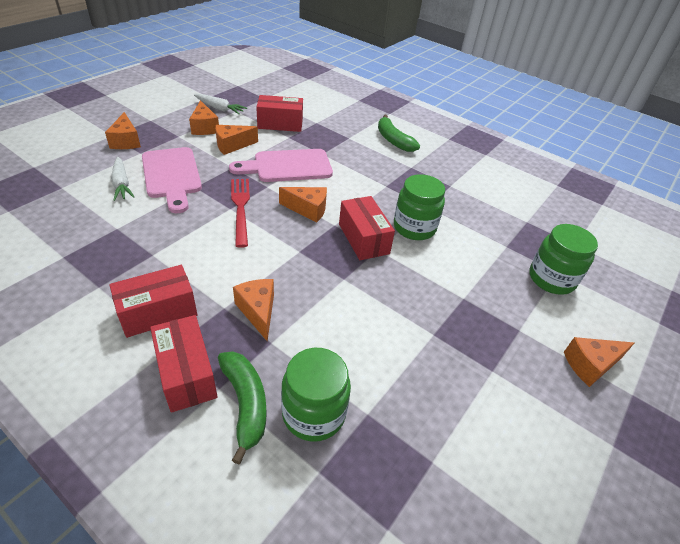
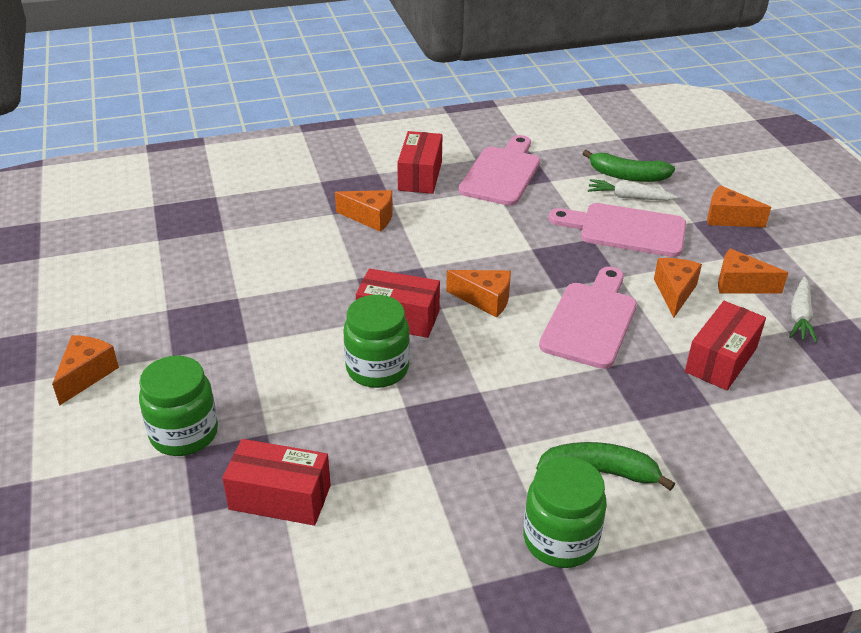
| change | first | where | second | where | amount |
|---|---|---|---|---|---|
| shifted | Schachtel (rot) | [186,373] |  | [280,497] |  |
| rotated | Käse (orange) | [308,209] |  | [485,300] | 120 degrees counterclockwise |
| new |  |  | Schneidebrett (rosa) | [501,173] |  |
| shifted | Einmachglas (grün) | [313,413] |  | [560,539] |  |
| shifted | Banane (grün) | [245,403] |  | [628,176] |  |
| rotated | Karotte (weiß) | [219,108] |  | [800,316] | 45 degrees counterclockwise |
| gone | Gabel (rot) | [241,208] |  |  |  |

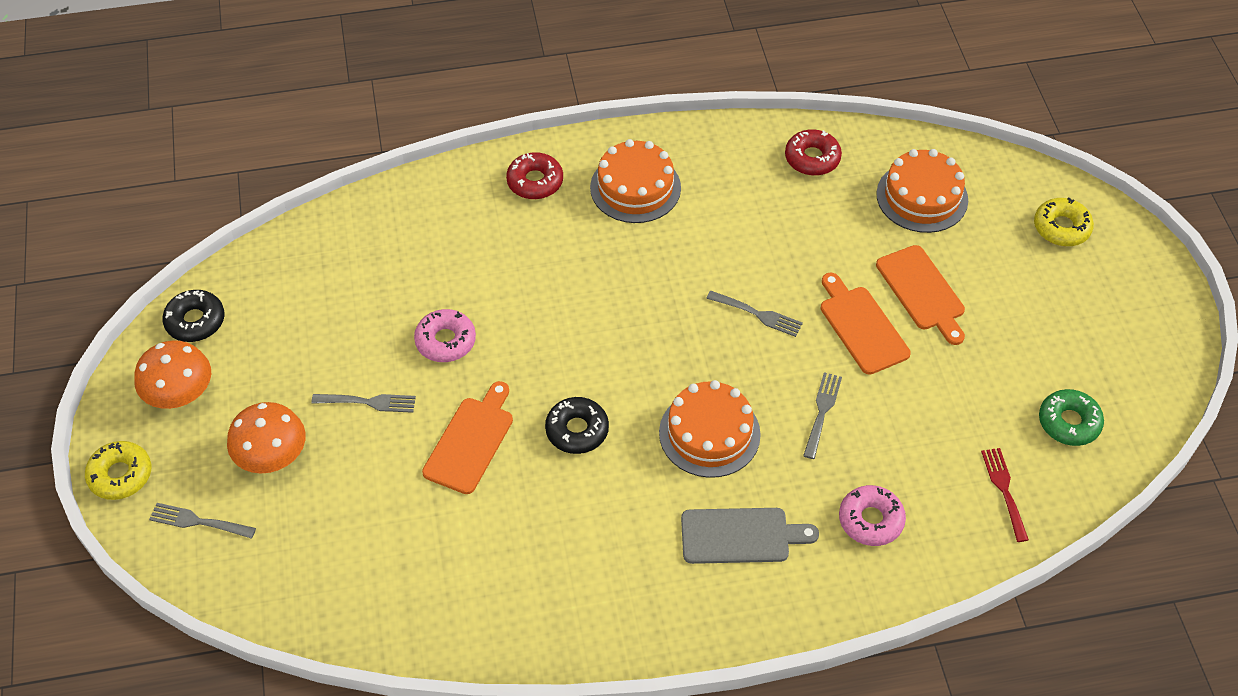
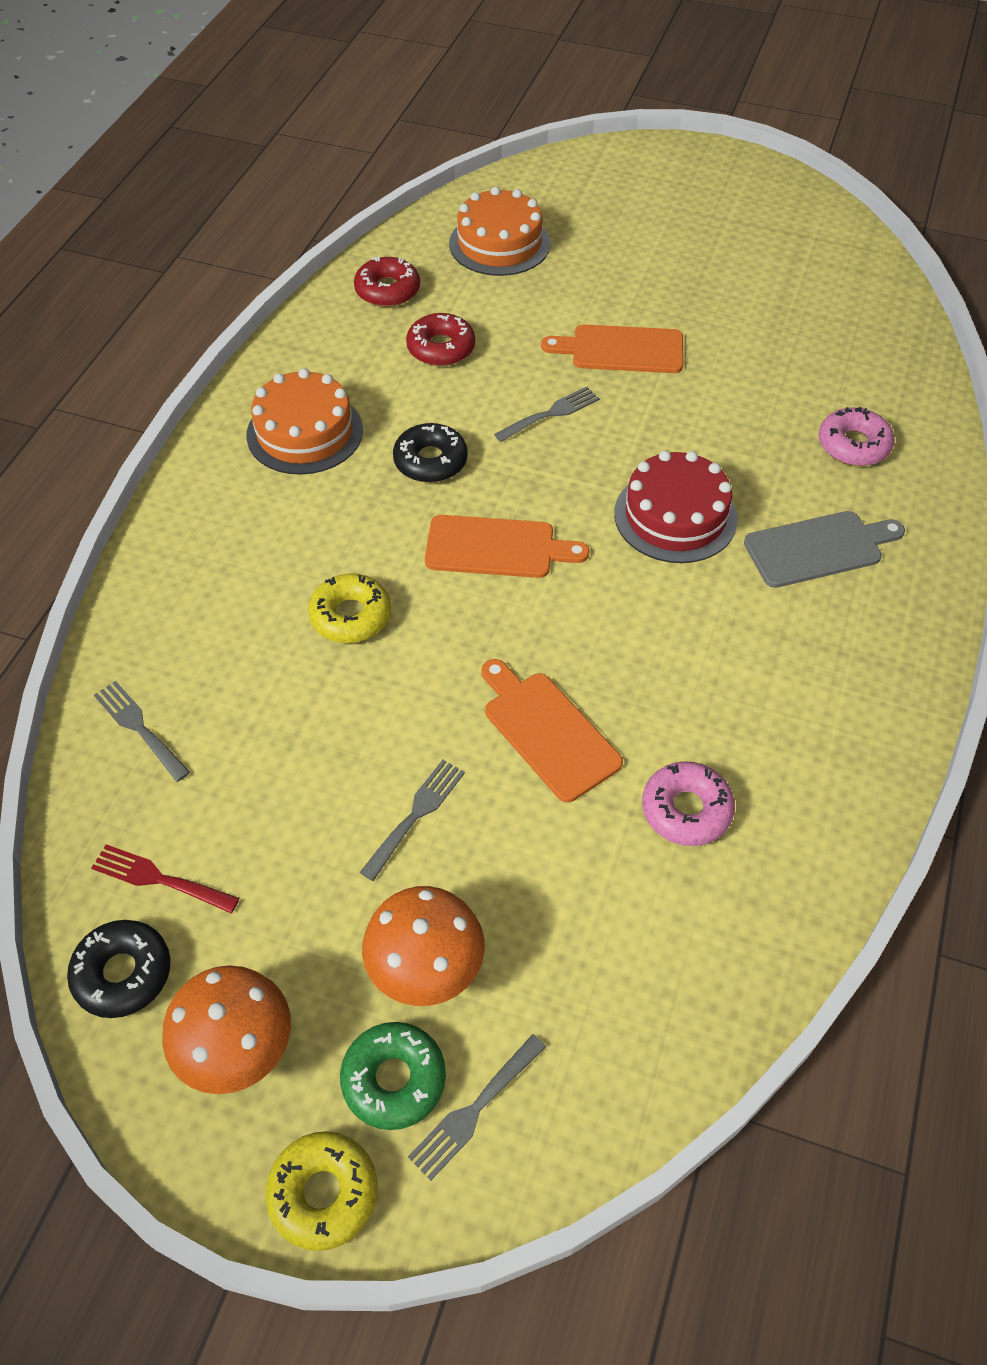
| change | first | where | second | where | amount |
|---|---|---|---|---|---|
| shifted | Gabel (rot) | [1004,490] |  | [159,879] |  |
| shifted | Gabel (grau) | [822,412] |  | [139,728] |  |
| shifted | Donut (gelb) | [1061,228] |  | [350,616] |  |
| shifted | Donut (grün) | [1069,422] |  | [394,1079] |  |
| shifted | Donut (schwarz) | [577,430] |  | [430,461] |  |
| shifted | Donut (rot) | [535,181] |  | [441,348] |  |
| shifted | Schneidebrett (orange) | [922,291] |  | [496,547] |  |
| repainted | Kuchen (orange) | [709,433] | Kuchen (rot) | [675,516] |  |
| shifted | Donut (rosa) | [445,341] |  | [686,810] |  |
| rotated | Schneidebrett (grau) | [740,536] |  | [818,548] | 45 degrees clockwise |

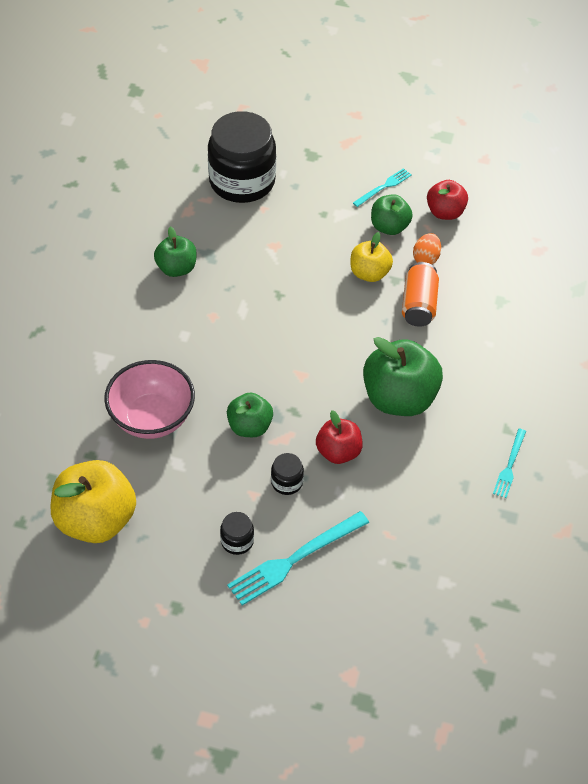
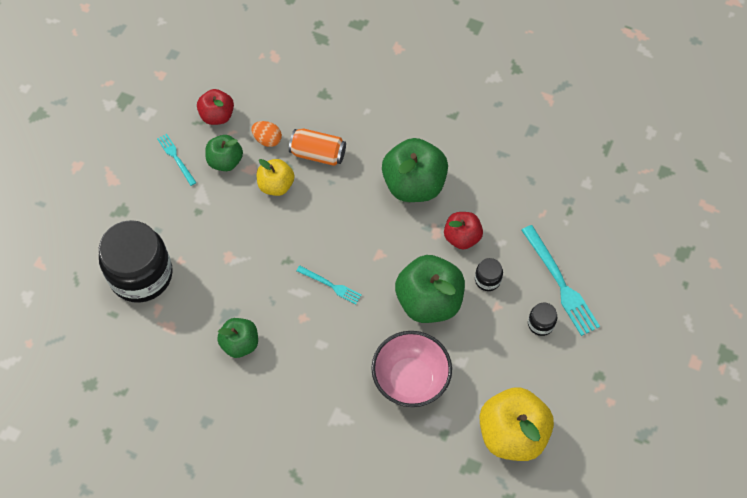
| change | first | where | second | where | amount |
|---|---|---|---|---|---|
| shifted | Gabel (türkis) | [509,465] |  | [331,285] |  |
| scaled | Apfel (grün) | [249,427] |  | [429,301] | x1.73 |

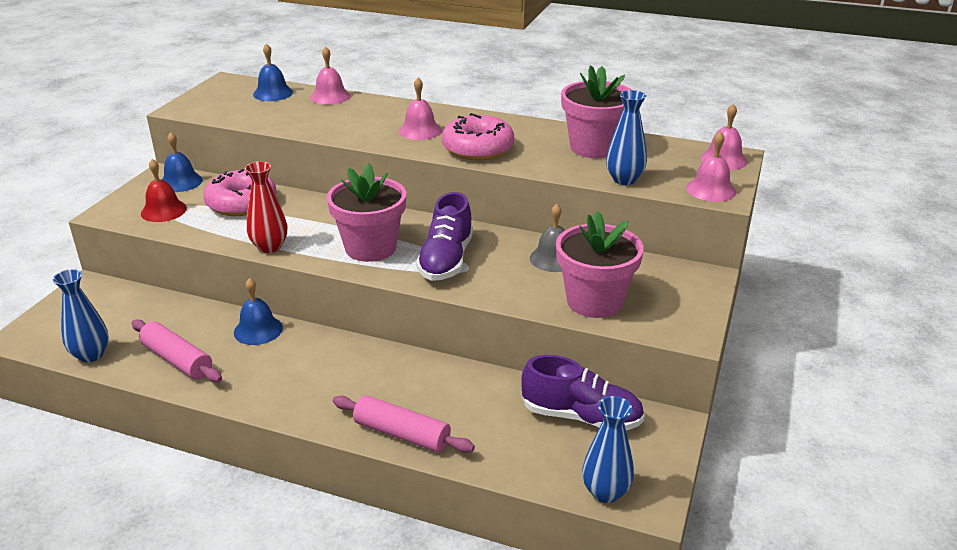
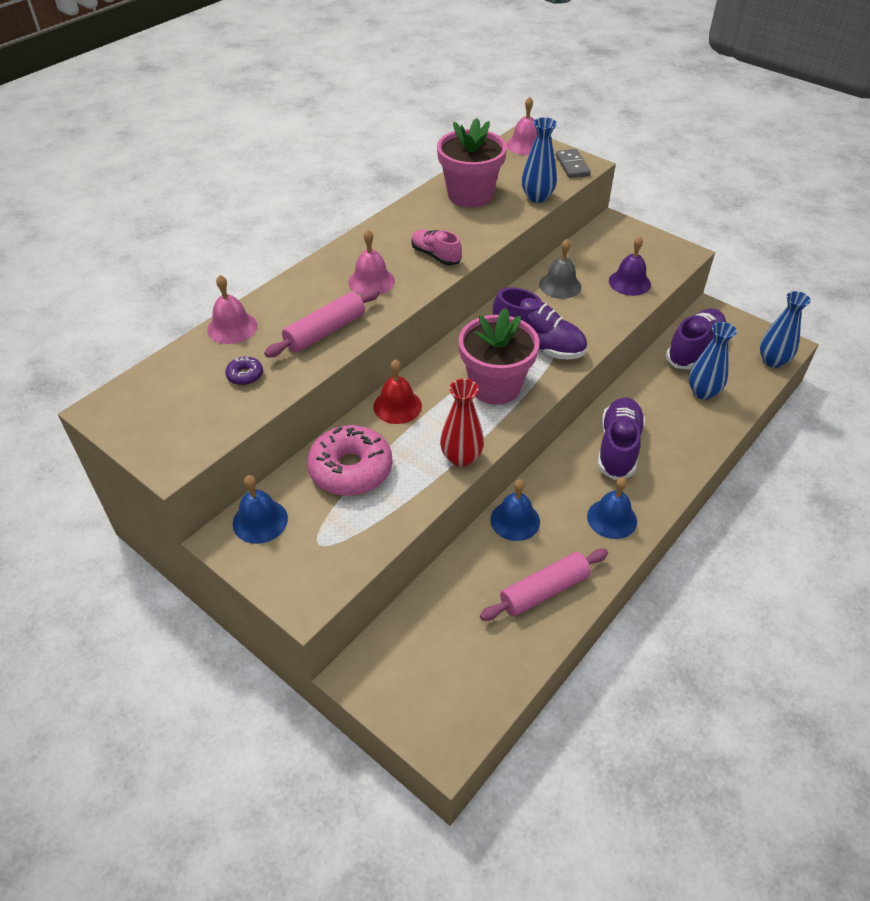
| change | first | where | second | where | amount |
|---|---|---|---|---|---|
| new |  |  | Donut (lila) | [245,375] |  |
| shifted | Nudelholz (rosa) | [402,434] |  | [325,331] |  |
| shifted | Glocke (rot) | [163,211] |  | [397,406] |  |
| swapped | Donut (rosa) | [478,149] | Schuh (rosa) | [435,255] |  |
| swapped | Glocke (rosa) | [711,189] | Dominostein (grau) | [572,166] |  |
| shifted | Glocke (blau) | [273,93] |  | [612,518] |  |
| new |  |  | Schuh (lila) | [618,447] |  |
| swapped | Blumentopf (rosa) | [594,301] | Glocke (lila) | [629,282] |  |
| shifted | Vase (blau) | [91,355] |  | [703,392] |  |

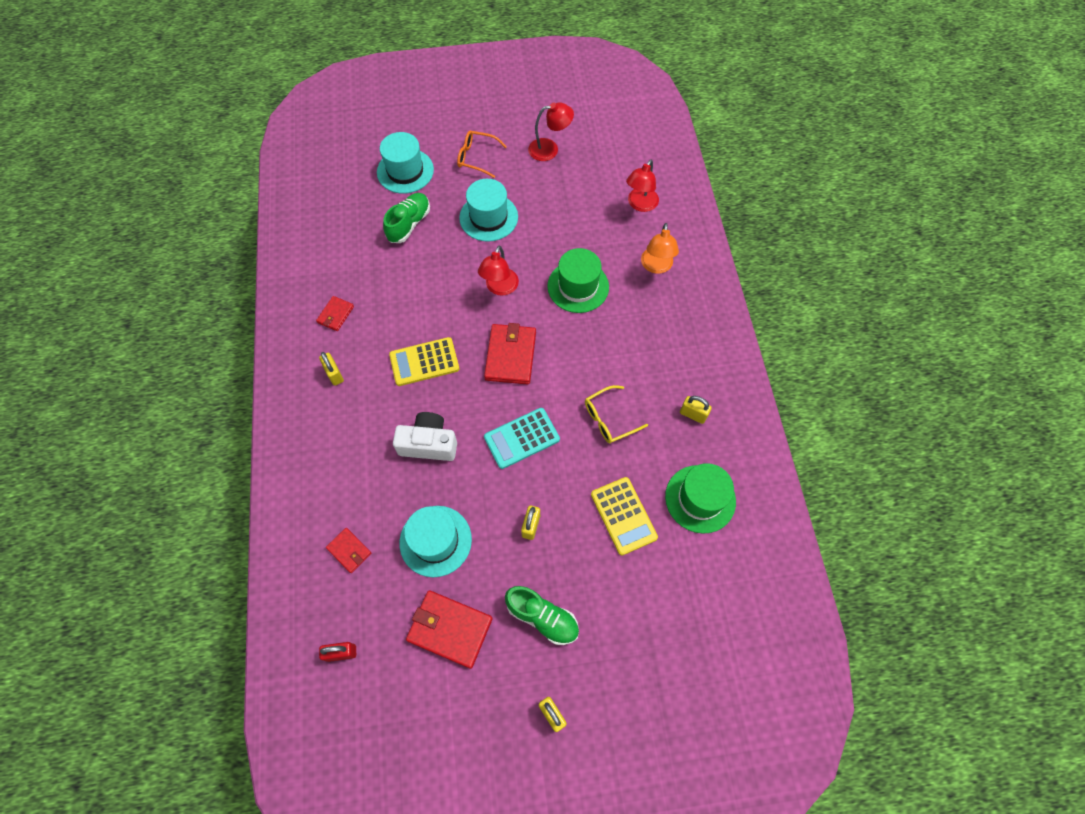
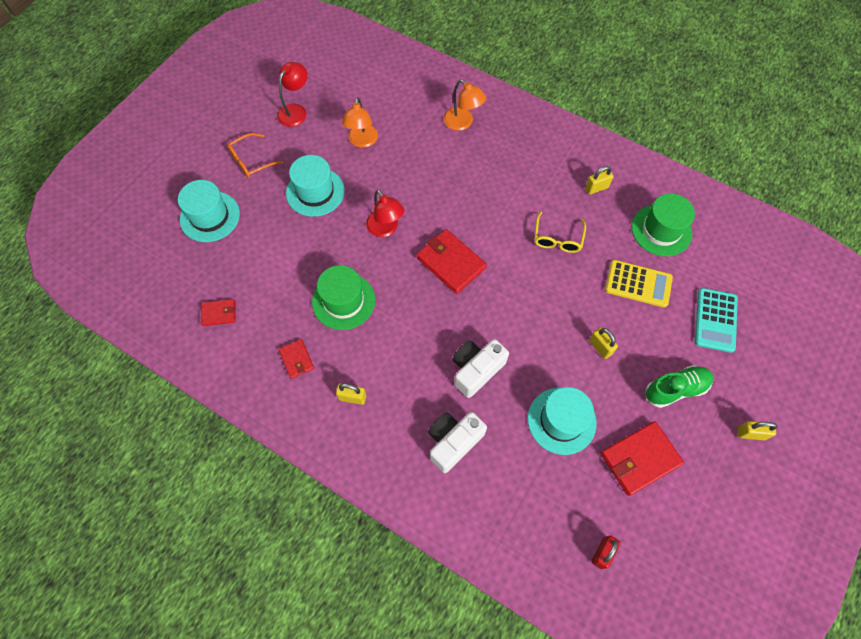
| change | first | where | second | where | amount |
|---|---|---|---|---|---|
| shifted | Geldbörse (rot) | [349,551] |  | [219,313] |  |
| shifted | Hut (grün) | [578,286] |  | [343,301] |  |
| new |  |  | Lampe (orange) | [362,141] |  |
| new |  |  | Kamera (weiß) | [453,442] |  |
| shifted | Taschenrechner (türkis) | [522,438] |  | [715,320] |  |
| gone | Schuh (grün) | [409,224] |  |  |  |
| gone | Taschenrechner (gelb) | [424,362] |  |  |  |
| gone | Lampe (rot) | [640,204] |  |  |  |

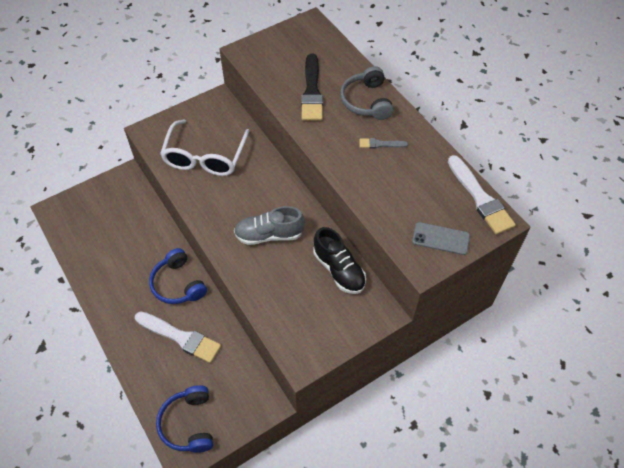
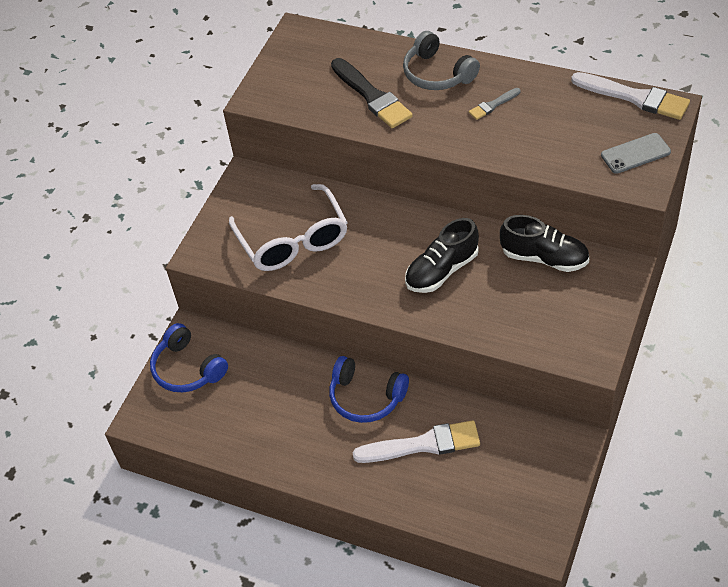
| change | first | where | second | where | amount |
|---|---|---|---|---|---|
| shifted | Kopfhörer (blau) | [189,424] |  | [188,368] |  |
| repainted | Schuh (grau) | [269,235] | Schuh (schwarz) | [442,270] |  |

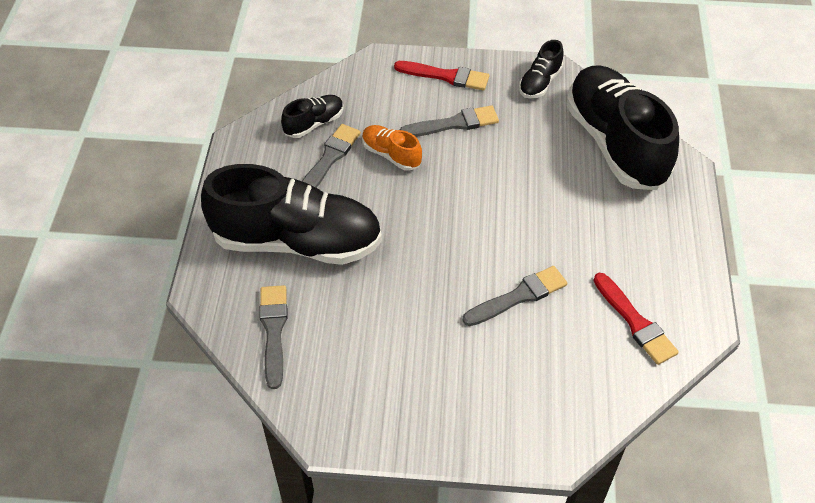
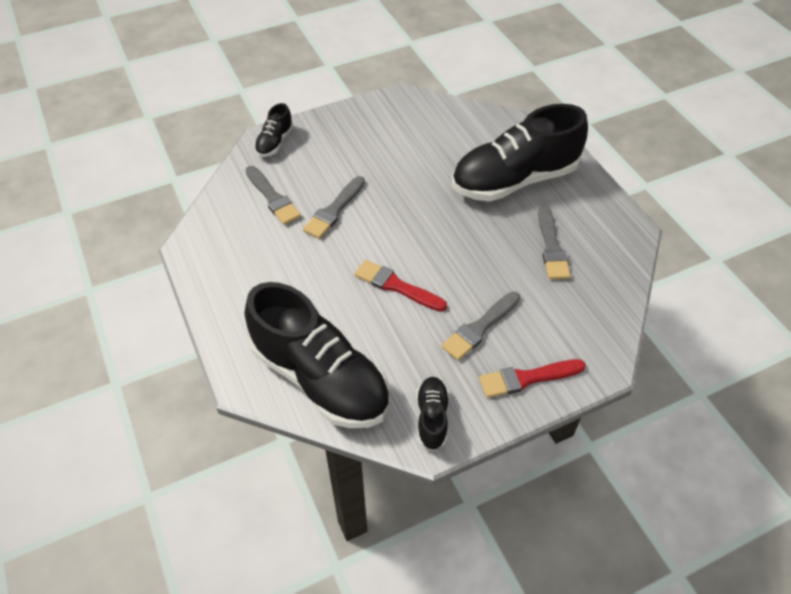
| change | first | where | second | where | amount |
|---|---|---|---|---|---|
| shifted | Pinsel (grau) | [274,331] |  | [273,198] |  |
| shifted | Schuh (schwarz) | [314,124] |  | [275,142] |  |
| shifted | Pinsel (rot) | [635,322] |  | [396,286] |  |
| gone | Schuh (orange) | [391,155] |  |  |  |

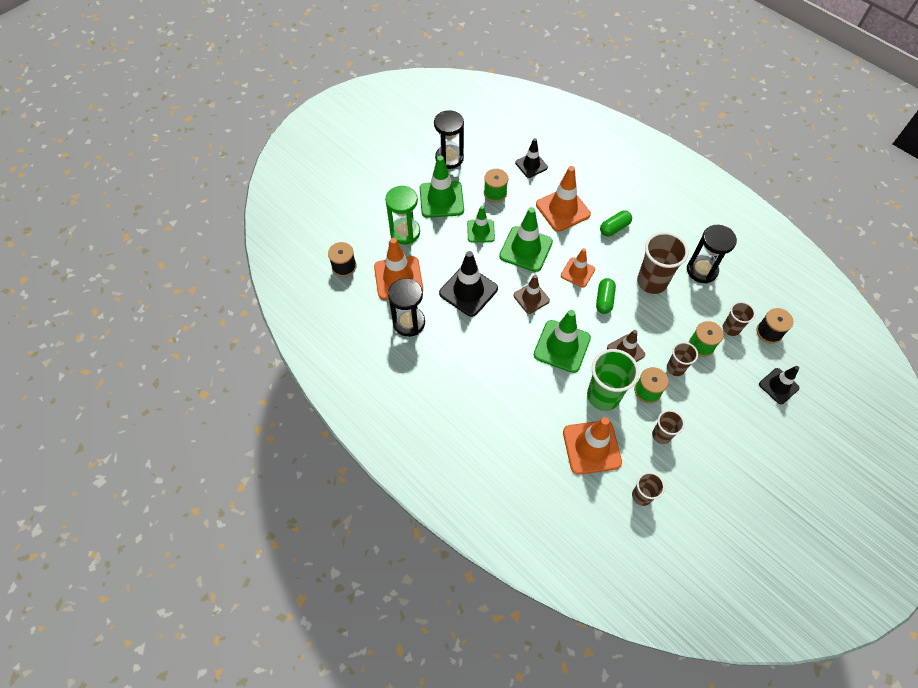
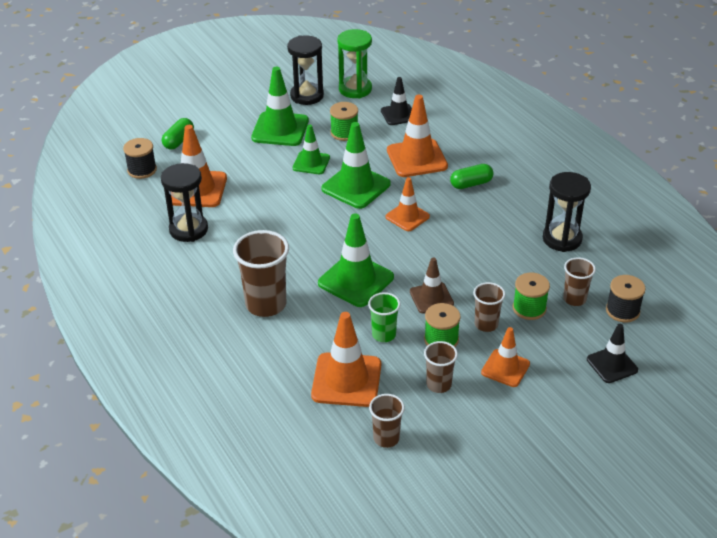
| change | first | where | second | where | amount |
|---|---|---|---|---|---|
| shifted | Kapsel (grün) | [604,300] |  | [179,141] |  |
| shifted | Becher (braun) | [652,282] |  | [266,304] |  |
| shifted | Sanduhr (grün) | [405,232] |  | [355,89] |  |
| scaled | Becher (grün) | [603,396] |  | [384,335] | x0.57 |
| new |  |  | Leitkegel (orange) | [505,368] |  |
| gone | Leitkegel (schwarz) | [468,291] |  |  |  |
| gone | Leitkegel (braun) | [531,298] |  |  |  |

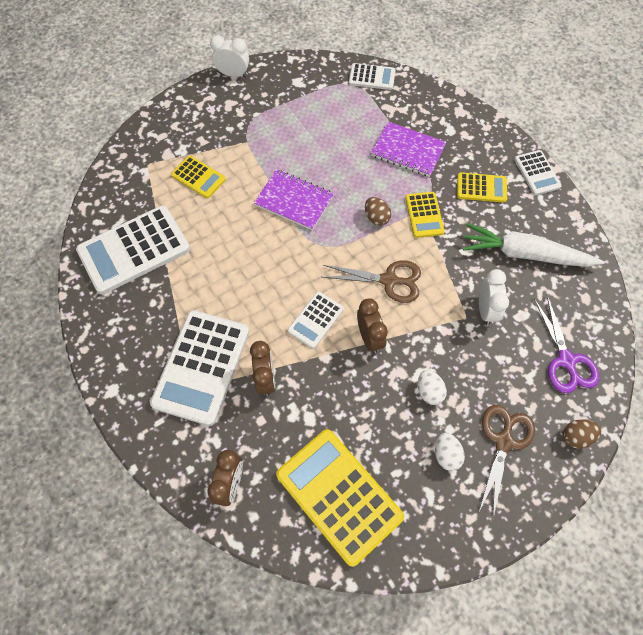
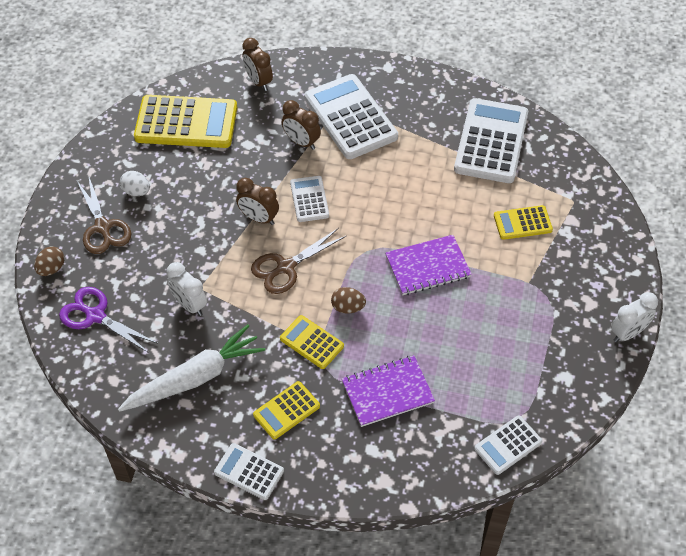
| change | first | where | second | where | amount |
|---|---|---|---|---|---|
| gone | Ei (weiß) | [429,391] |  |  |  |

